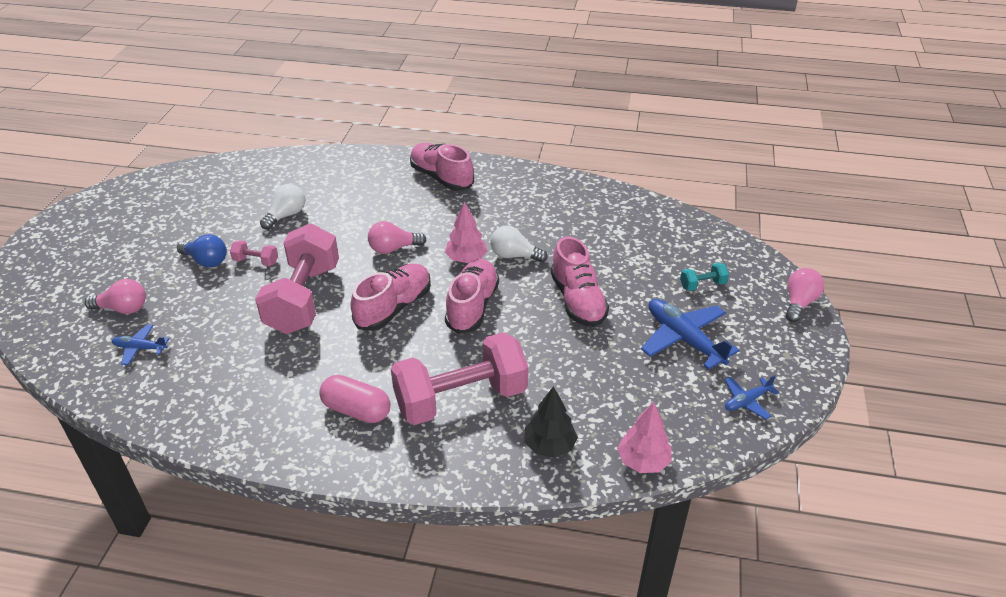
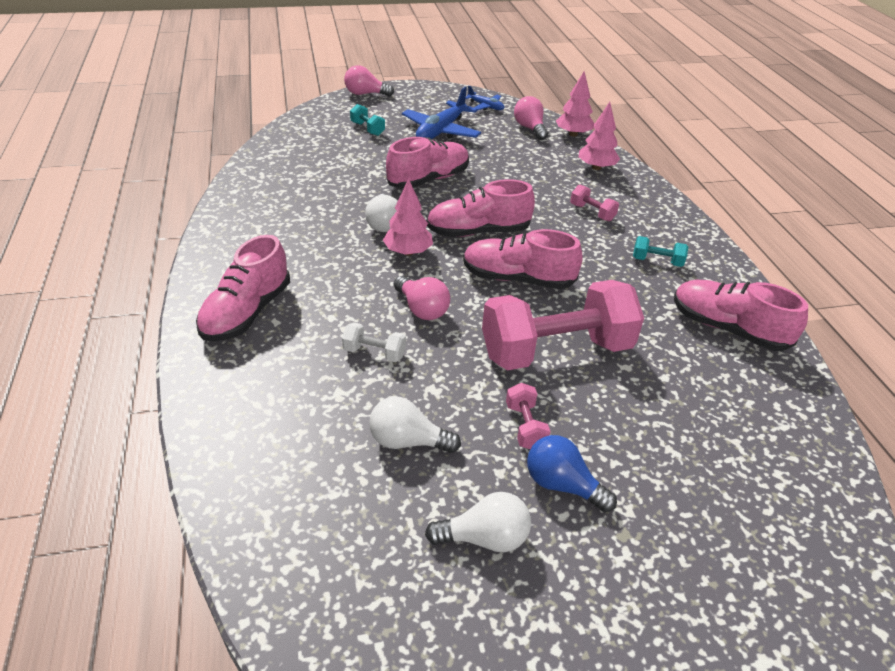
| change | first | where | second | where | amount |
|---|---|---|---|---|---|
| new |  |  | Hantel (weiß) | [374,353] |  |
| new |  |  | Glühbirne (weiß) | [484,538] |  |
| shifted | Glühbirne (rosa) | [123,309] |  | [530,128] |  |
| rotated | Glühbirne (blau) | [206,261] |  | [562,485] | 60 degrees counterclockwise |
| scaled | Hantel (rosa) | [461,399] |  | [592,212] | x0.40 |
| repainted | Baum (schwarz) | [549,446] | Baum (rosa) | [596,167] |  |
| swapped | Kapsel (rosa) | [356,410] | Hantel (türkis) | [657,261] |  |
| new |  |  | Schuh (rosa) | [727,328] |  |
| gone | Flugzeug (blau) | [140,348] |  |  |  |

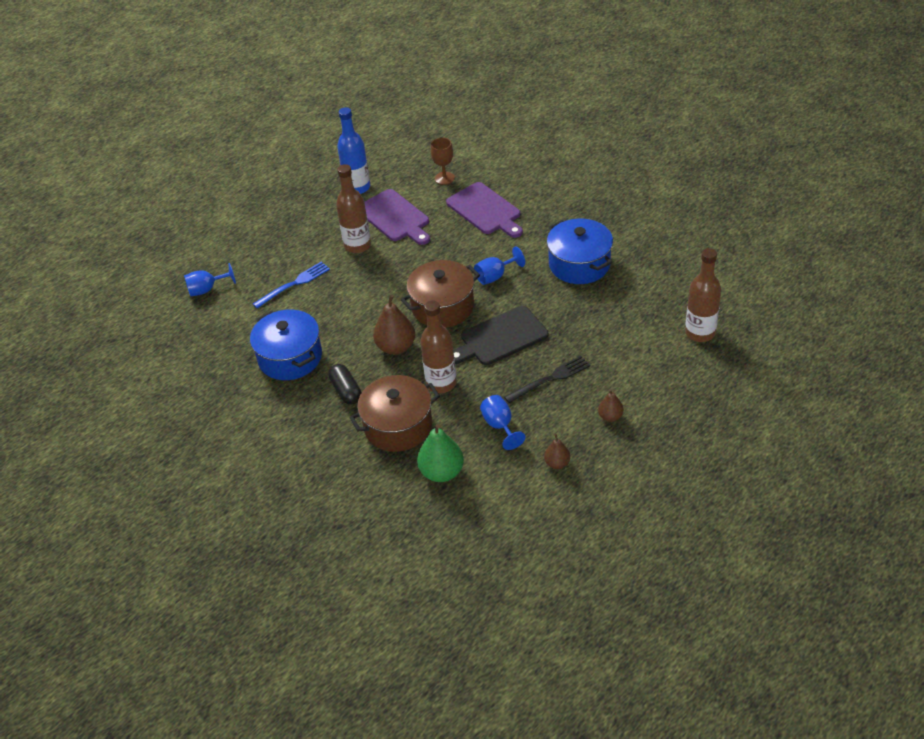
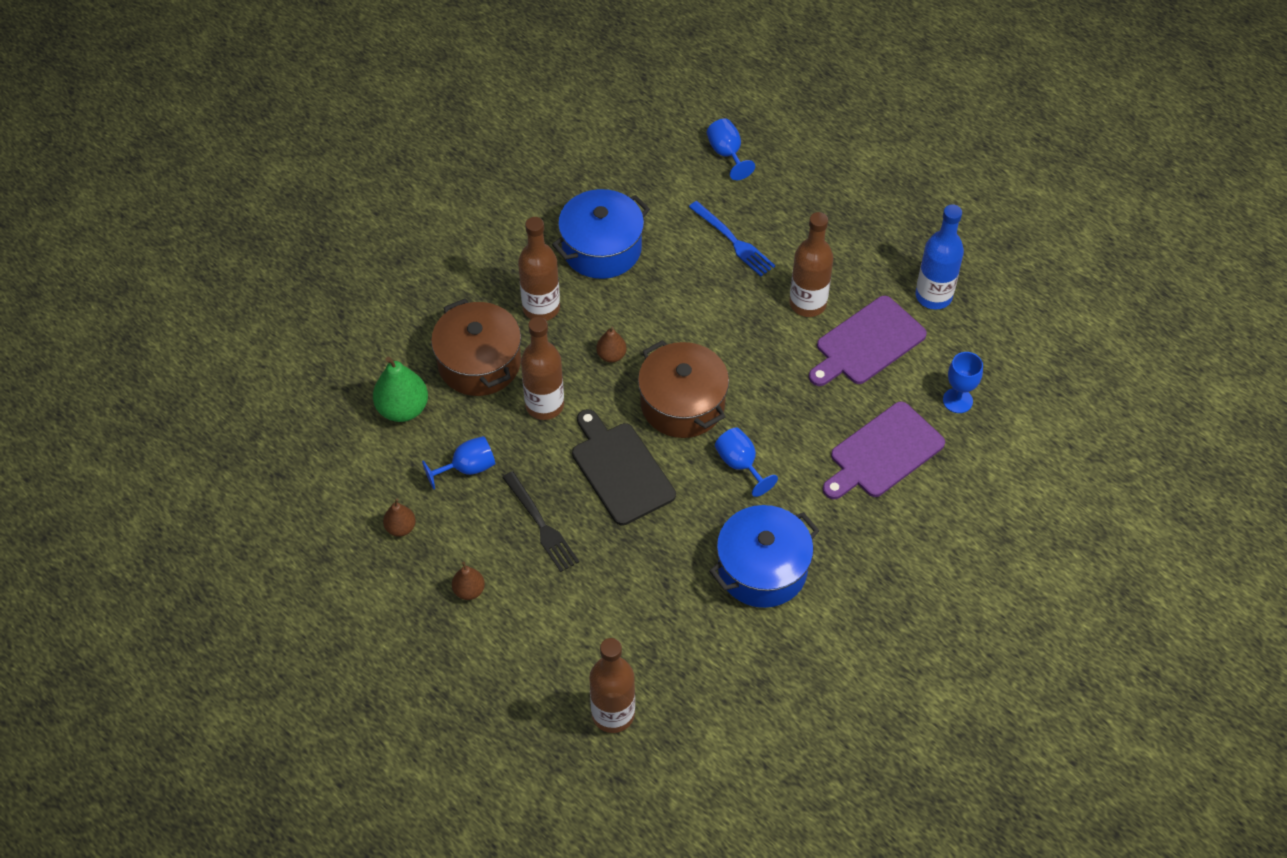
| change | first | where | second | where | amount |
|---|---|---|---|---|---|
| swapped | Kapsel (schwarz) | [346,391] | Flasche (braun) | [541,308] |  |
| scaled | Birne (braun) | [396,347] |  | [611,355] | x0.56 |
| repainted | Kelch (braun) | [444,178] | Kelch (blau) | [957,400] |  |

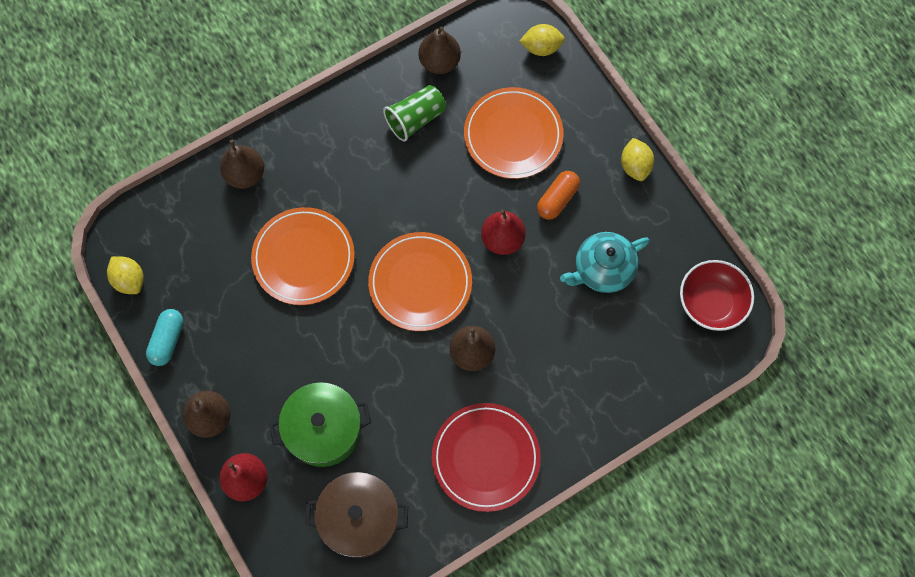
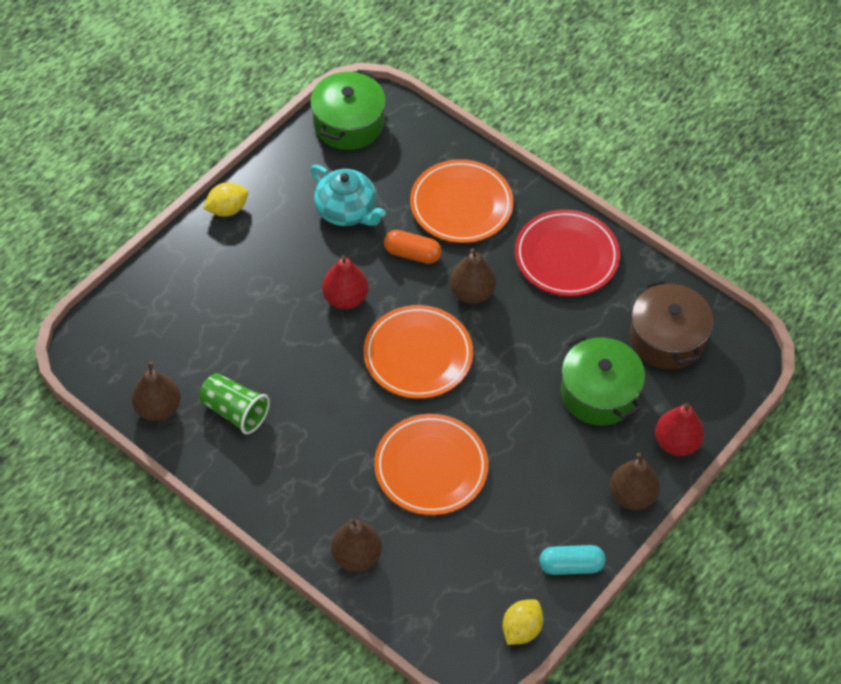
| change | first | where | second | where | amount |
|---|---|---|---|---|---|
| swapped | Schüssel (rot) | [711,303] | Kochtopf (grün) | [348,124] |  |
| shifted | Kapsel (orange) | [557,199] |  | [412,254] |  |
| shifted | Teller (orange) | [513,135] |  | [461,205] |  |
| gone | Zitrone (gelb) | [541,47] |  |  |  |

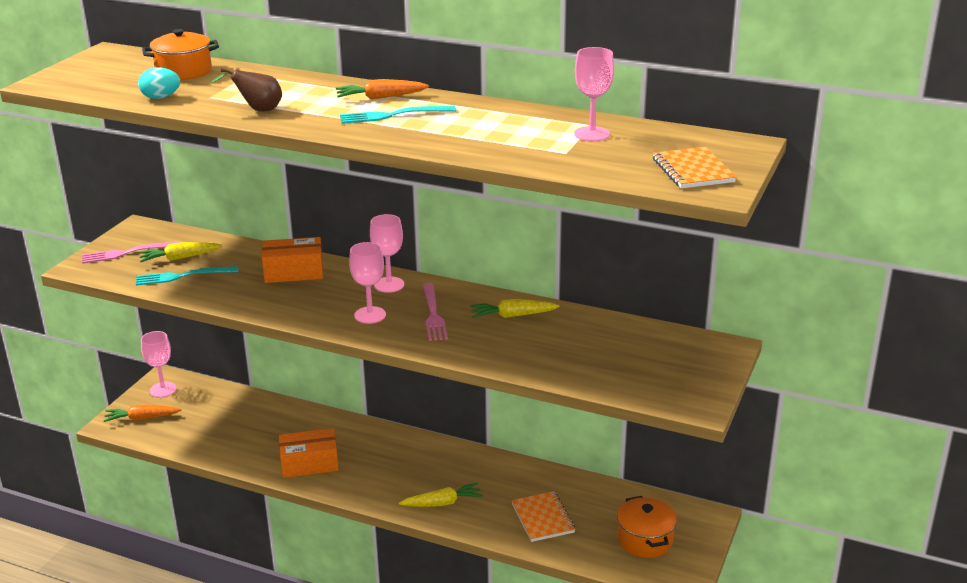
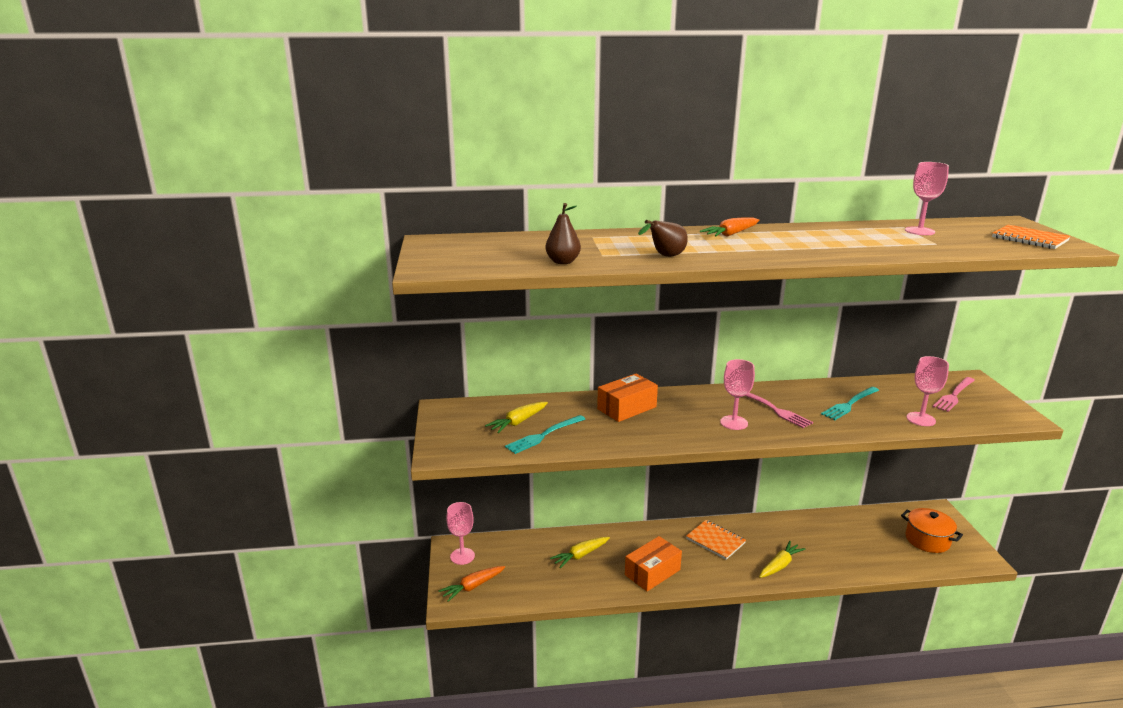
| change | first | where | second | where | amount |
|---|---|---|---|---|---|
| swapped | Ei (türkis) | [161,97] | Birne (braun) | [563,262] |  |
| shifted | Karotte (gelb) | [513,315] |  | [580,555] |  |
| shifted | Notizbuch (orange) | [543,518] |  | [715,541] |  |
| shifted | Gabel (türkis) | [392,115] |  | [849,404] |  |
| shifted | Kelch (rosa) | [389,285] |  | [921,419] |  |
| shifted | Gabel (rosa) | [127,253] |  | [954,395] |  |
| gone | Kochtopf (orange) | [184,71] |  |  |  |

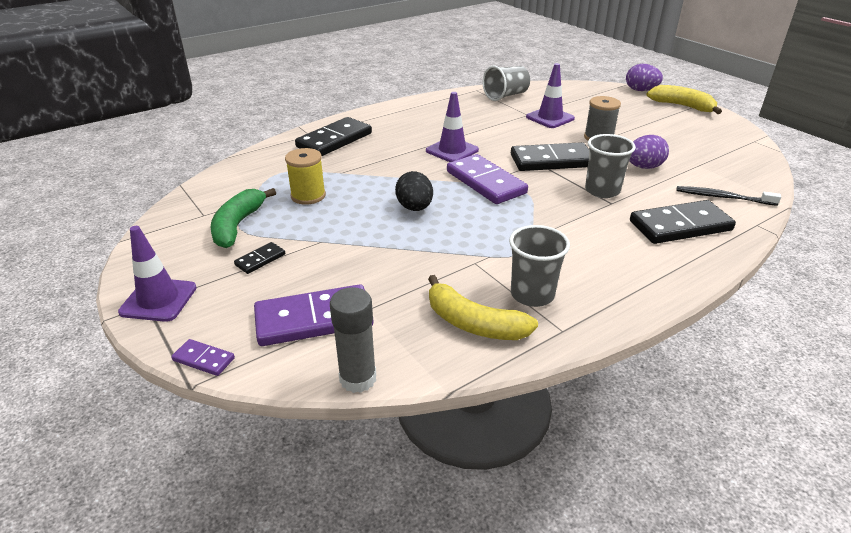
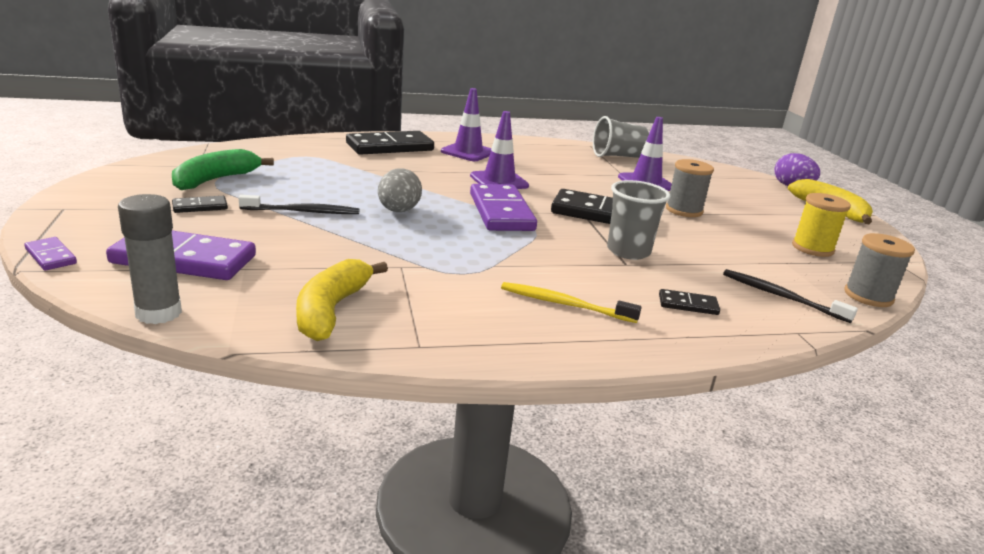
| change | first | where | second | where | amount |
|---|---|---|---|---|---|
| new |  |  | Zahnbürste (schwarz) | [303,212] |  |
| rotated | Banane (gelb) | [473,323] |  | [331,310] | 45 degrees clockwise |
| repainted | Ei (schwarz) | [414,208] | Ei (grau) | [398,211] |  |
| shifted | Leitkegel (lila) | [158,300] |  | [468,152] |  |
| new |  |  | Zahnbürste (gelb) | [564,304] |  |
| scaled | Dominostein (schwarz) | [680,226] |  | [688,305] | x0.47 |
| shifted | Garnrolle (gelb) | [308,196] |  | [812,248] |  |
| new |  |  | Garnrolle (grau) | [868,296] |  |
| gone | Becher (grau) | [532,294] |  |  |  |
| gone | Ei (lila) | [643,167] |  |  |  |

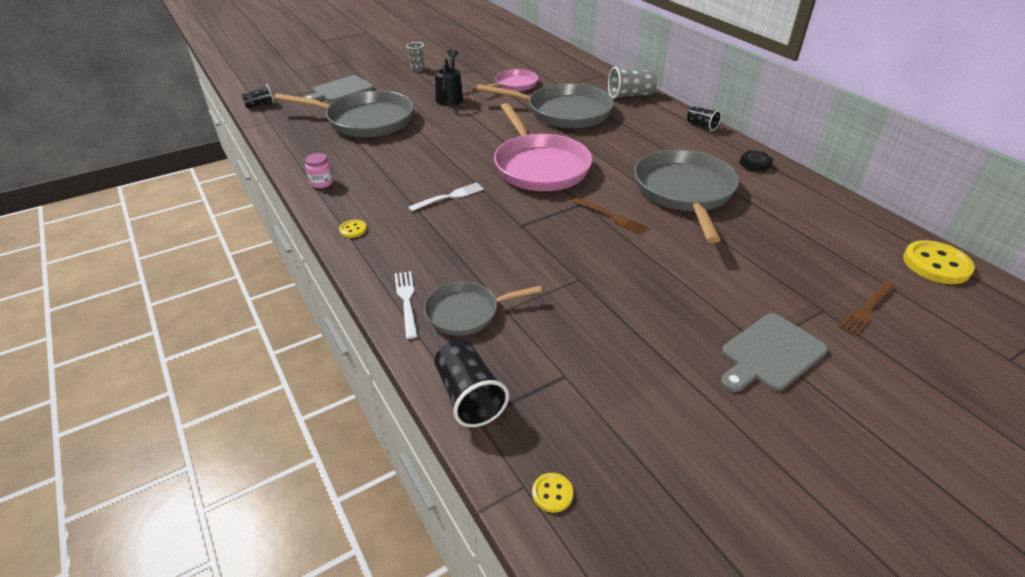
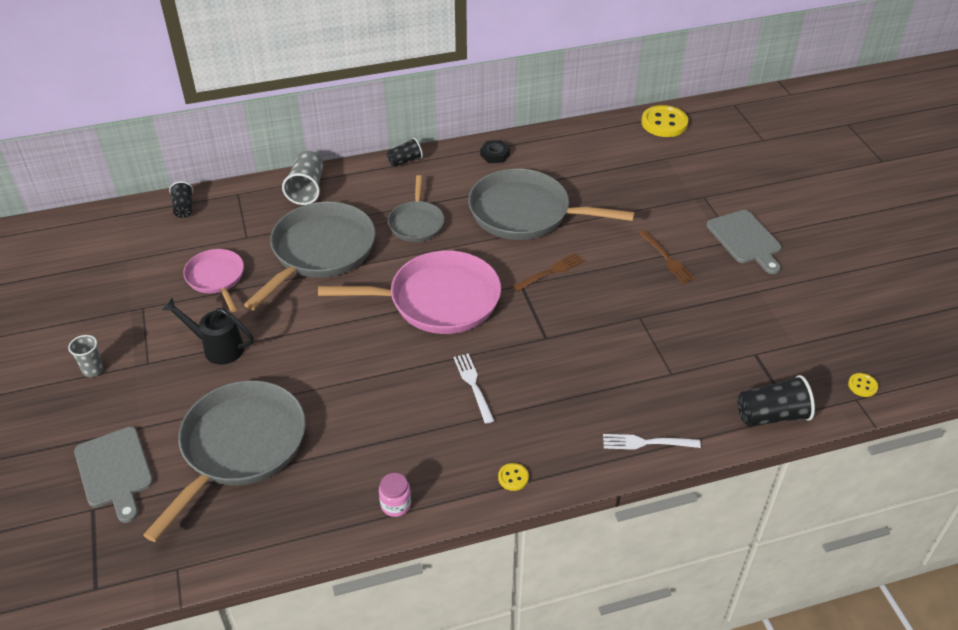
| change | first | where | second | where | amount |
|---|---|---|---|---|---|
| shifted | Becher (schwarz) | [260,105] |  | [184,208] |  |
| shifted | Pfanne (grau) | [466,312] |  | [416,223] |  |
| shifted | Gabel (braun) | [867,309] |  | [667,259] |  |

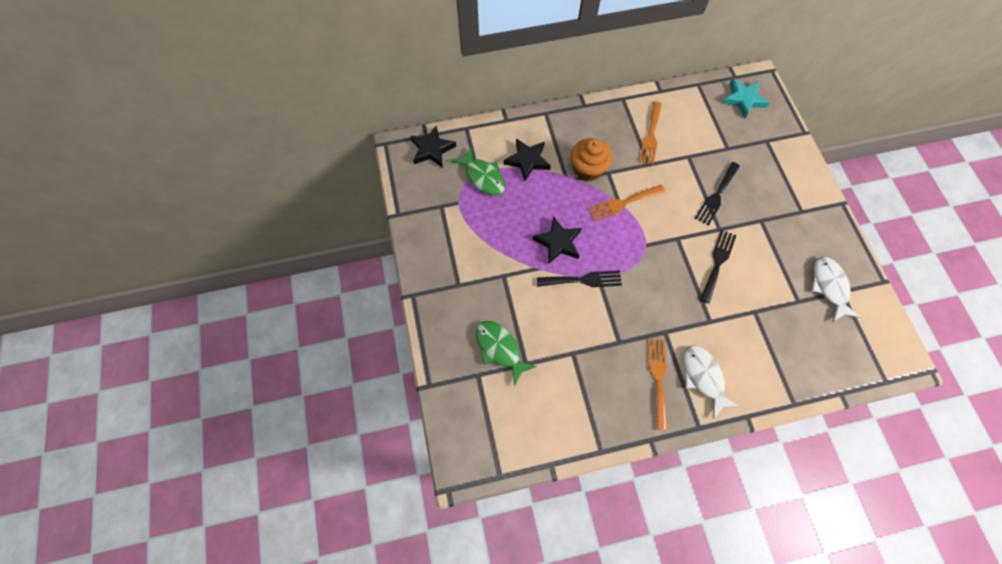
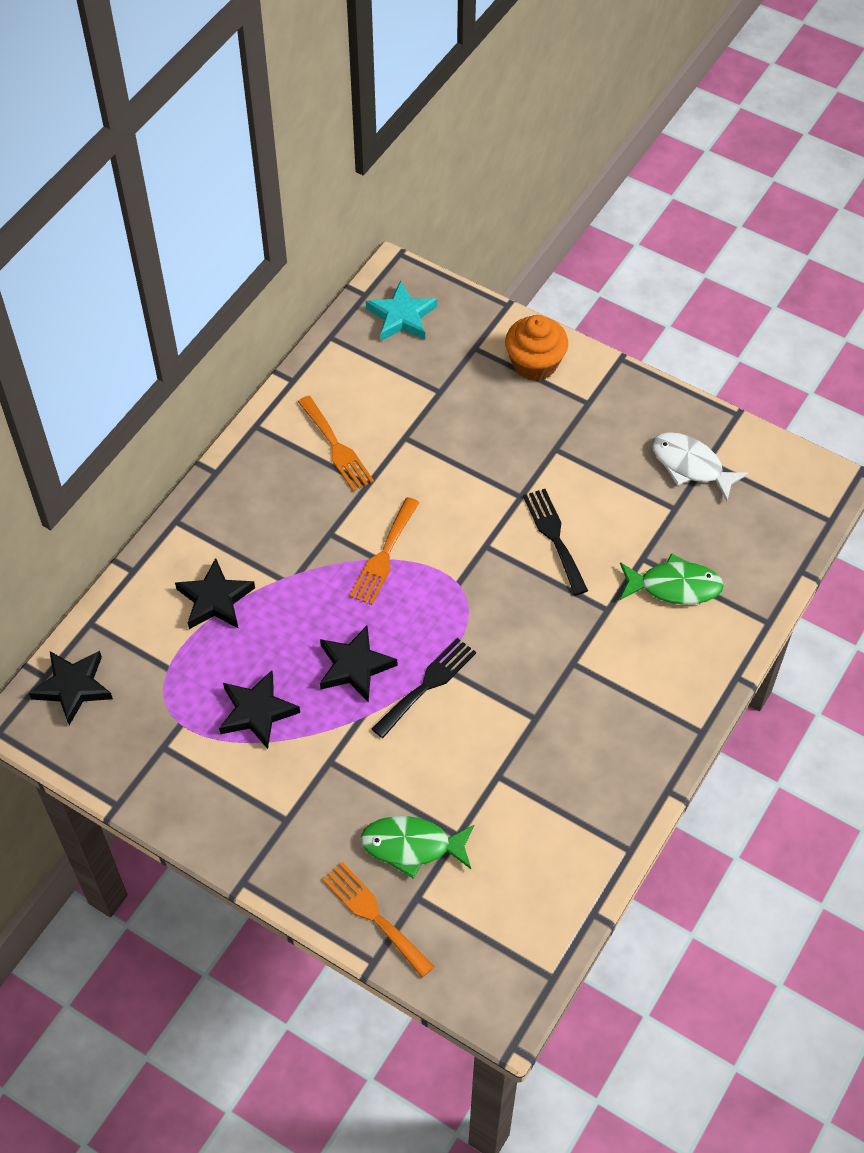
| change | first | where | second | where | amount |
|---|---|---|---|---|---|
| new |  |  | Stern (schwarz) | [257,712] |  |
| shifted | Gabel (orange) | [658,378] |  | [374,915] |  |
| shifted | Muffin (orange) | [588,169] |  | [535,363] |  |
| shifted | Fisch (grün) | [483,177] |  | [674,586] |  |
| gone | Fisch (weiß) | [703,377] |  |  |  |
| gone | Gabel (schwarz) | [716,196] |  |  |  |

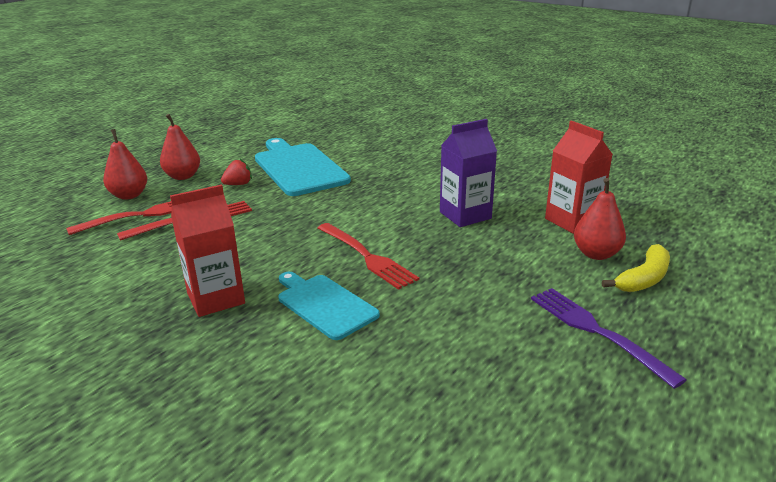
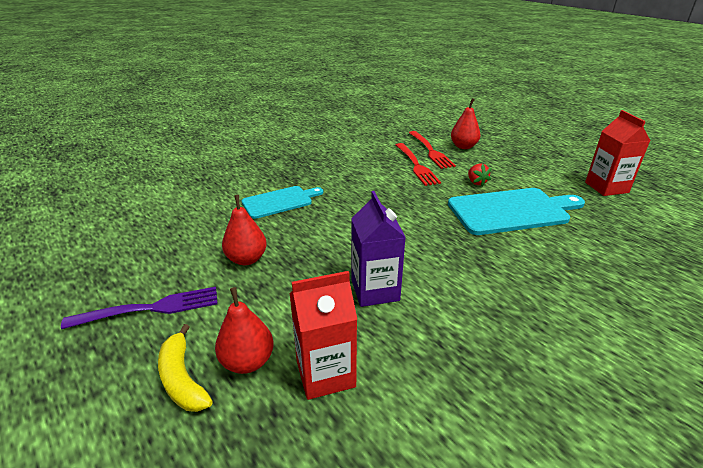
| change | first | where | second | where | amount |
|---|---|---|---|---|---|
| shifted | Birne (rot) | [183,176] |  | [247,259] |  |
| shifted | Getränkekarton (rot) | [216,298] |  | [606,187] |  |
| gone | Gabel (rot) | [366,256] |  |  |  |

